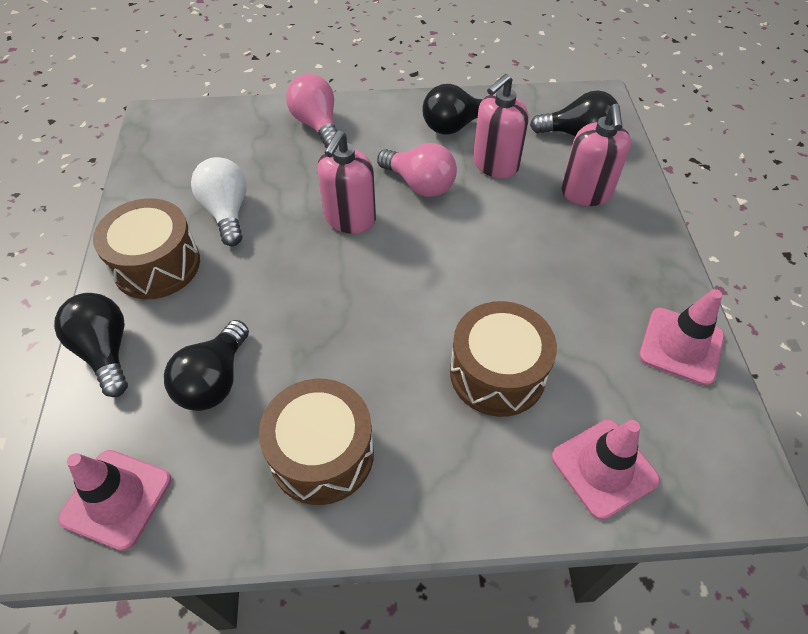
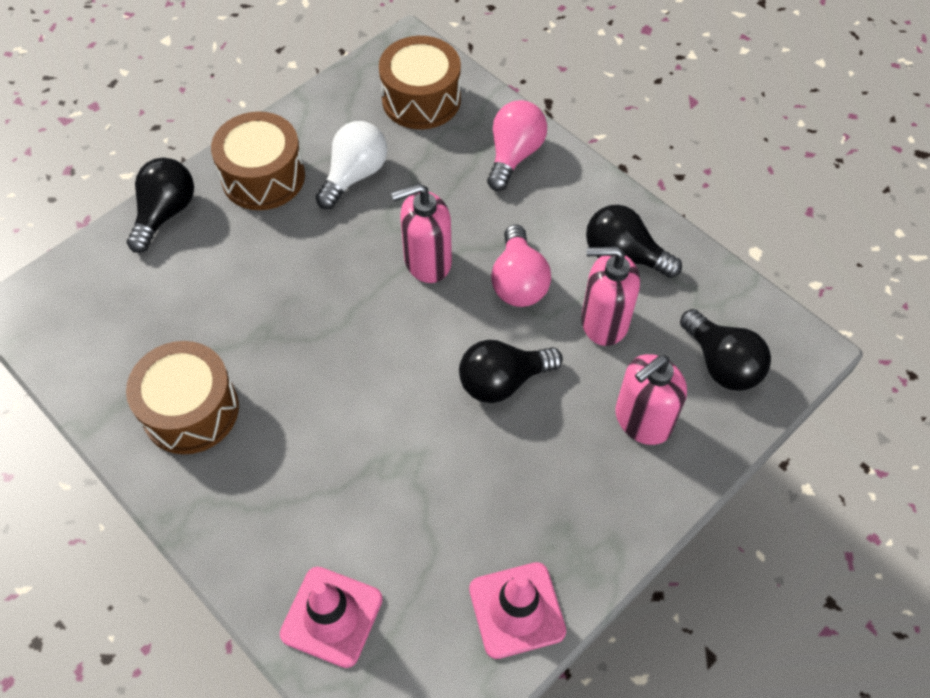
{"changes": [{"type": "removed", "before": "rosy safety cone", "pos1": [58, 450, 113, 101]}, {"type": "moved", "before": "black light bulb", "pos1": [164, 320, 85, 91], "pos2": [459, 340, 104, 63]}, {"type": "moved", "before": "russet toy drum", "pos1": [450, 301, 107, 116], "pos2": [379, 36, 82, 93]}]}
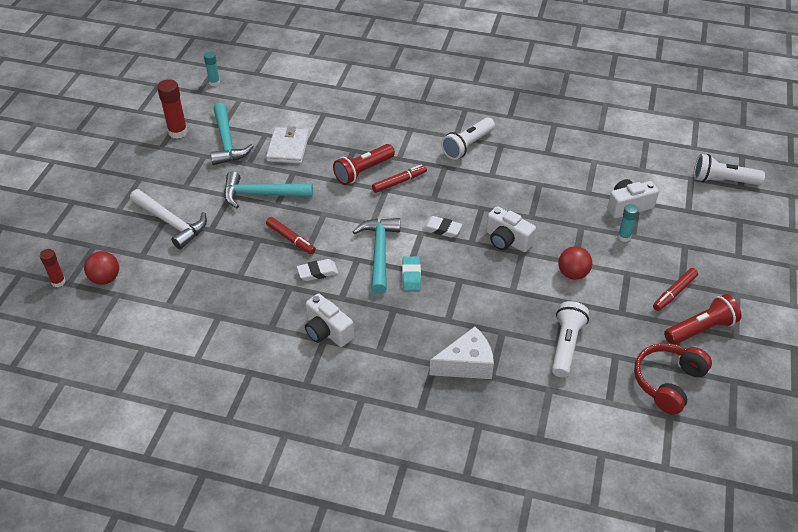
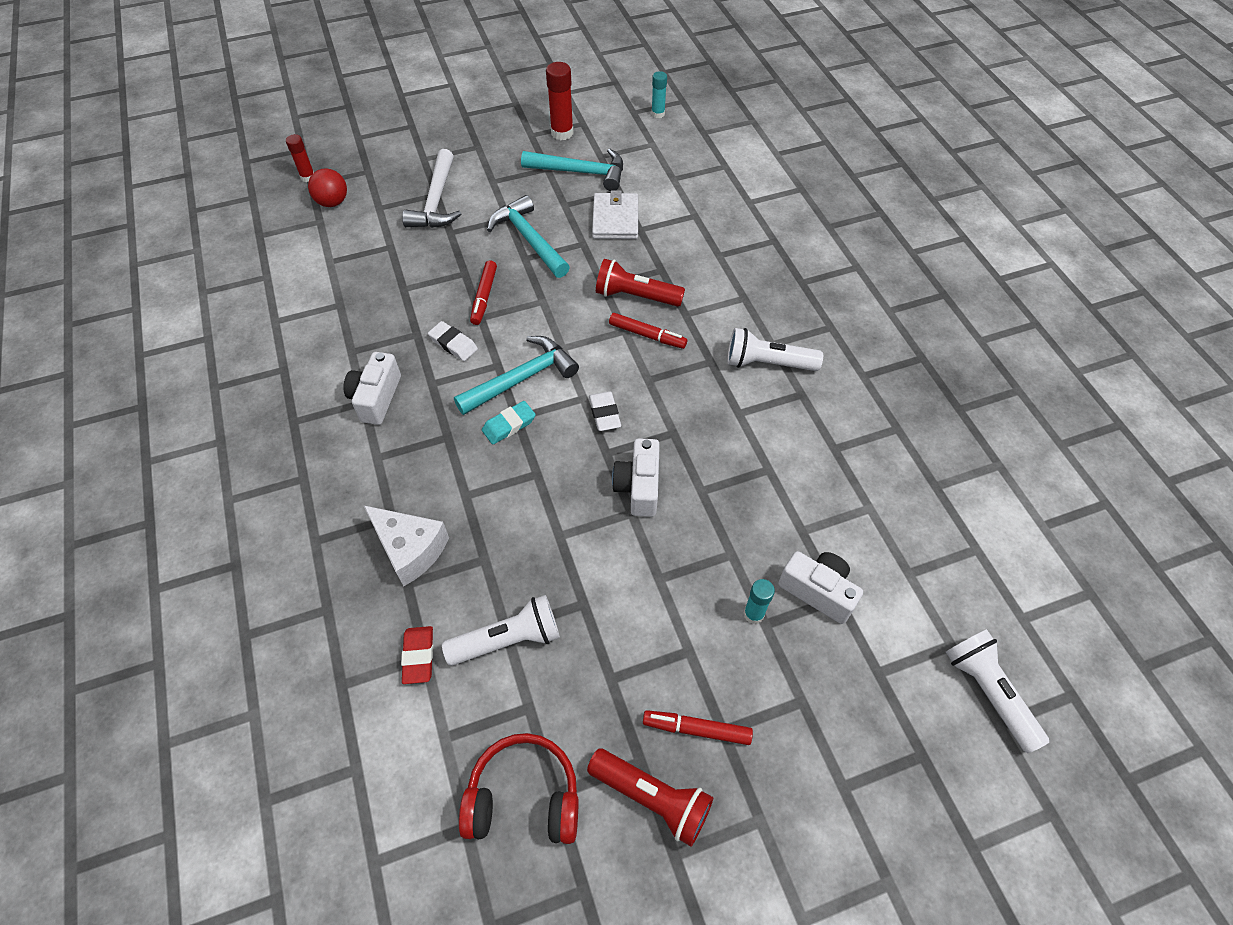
{"changes": [{"type": "removed", "before": "red play ball", "pos1": [558, 246, 34, 34]}, {"type": "added", "after": "red pencil eraser", "pos2": [401, 626, 32, 58]}, {"type": "turned", "before": "aqua hammer", "pos1": [210, 103, 44, 62], "pos2": [521, 149, 102, 42], "turn": -120}, {"type": "turned", "before": "white billfold", "pos1": [266, 126, 43, 38], "pos2": [592, 190, 46, 49], "turn": -60}]}
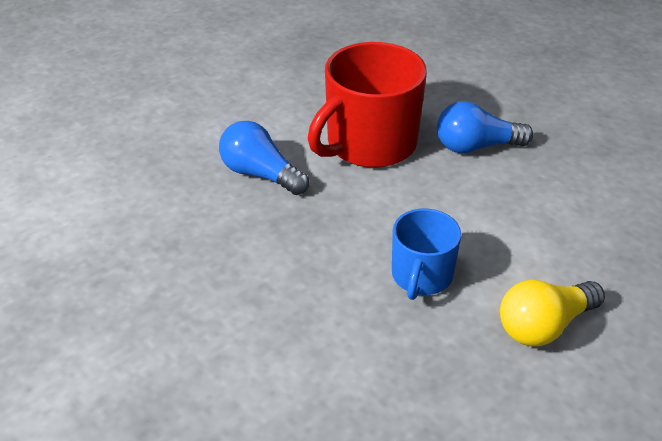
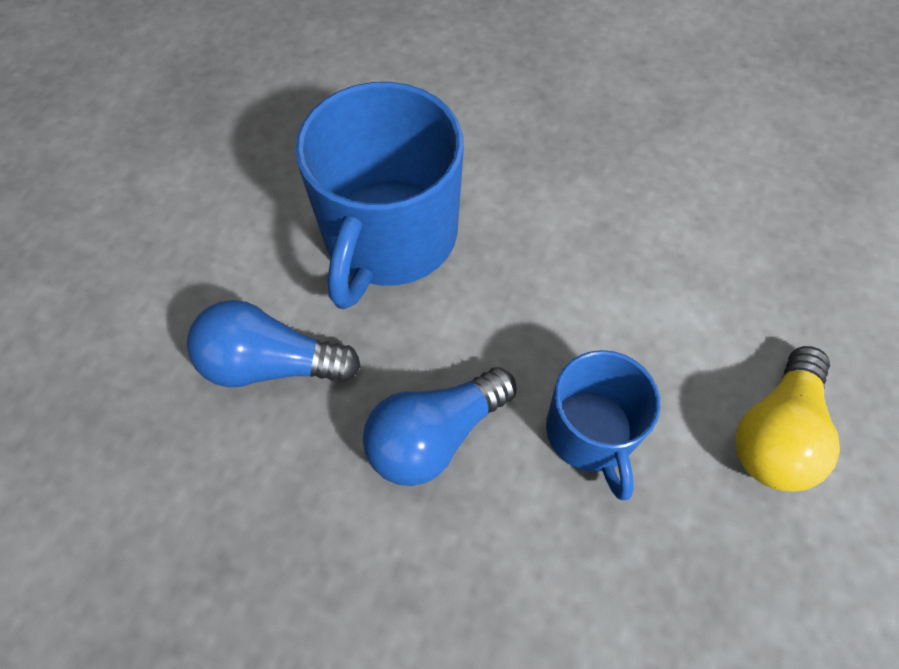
{"changes": [{"type": "moved", "before": "cobalt light bulb", "pos1": [437, 101, 96, 53], "pos2": [363, 367, 153, 119]}, {"type": "recoloured", "before": "red mug", "after": "cobalt mug", "pos1": [308, 42, 119, 126], "pos2": [295, 82, 169, 227]}]}
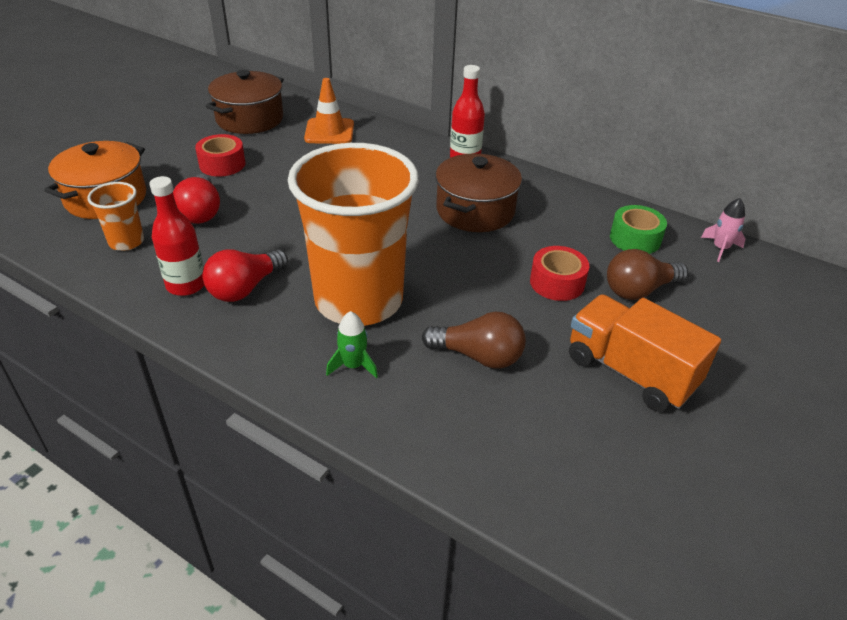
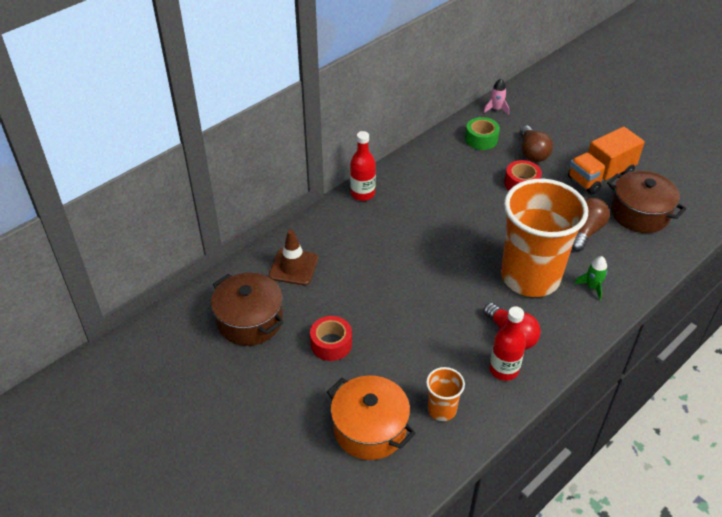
{"changes": [{"type": "removed", "before": "red light bulb", "pos1": [173, 174, 47, 50]}, {"type": "moved", "before": "russet cooking pot", "pos1": [435, 153, 87, 79], "pos2": [607, 171, 79, 62]}, {"type": "recoloured", "before": "orange-coloured safety cone", "after": "russet safety cone", "pos1": [304, 78, 50, 66], "pos2": [269, 230, 49, 55]}]}
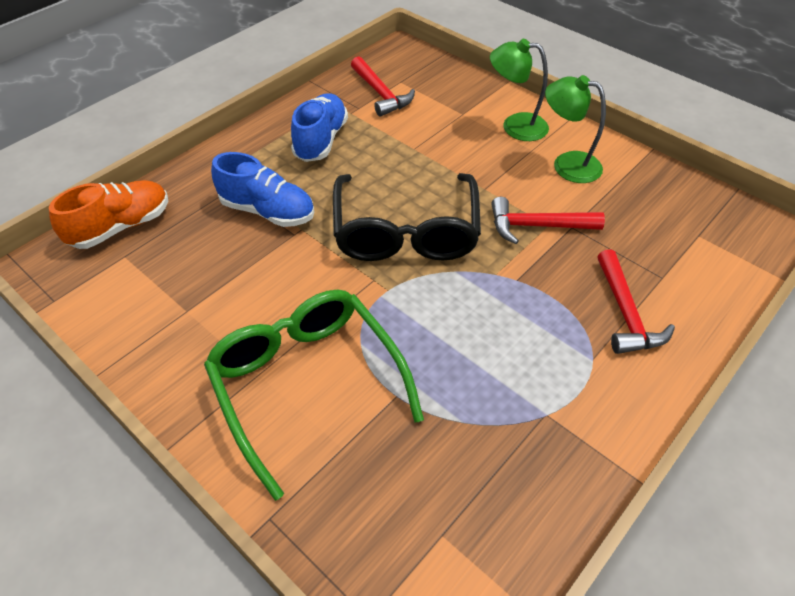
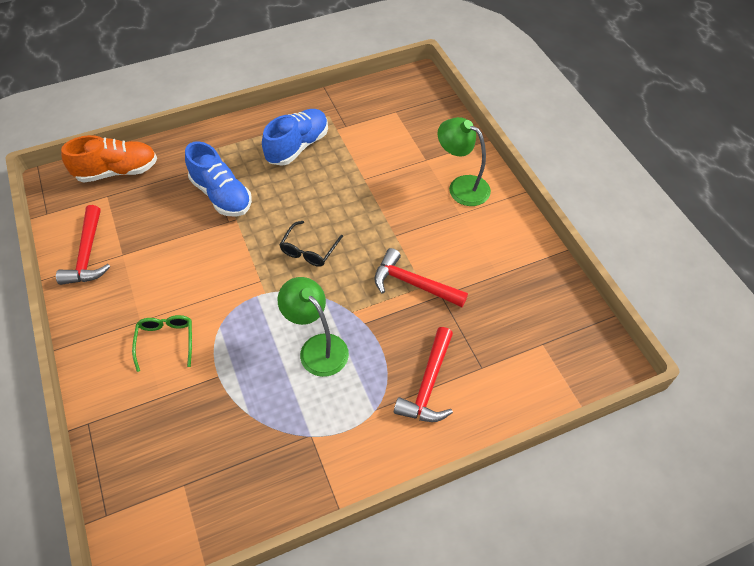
{"changes": [{"type": "moved", "before": "red hammer", "pos1": [351, 56, 64, 61], "pos2": [56, 205, 55, 80]}, {"type": "moved", "before": "emerald desk lamp", "pos1": [545, 75, 61, 108], "pos2": [277, 277, 72, 100]}, {"type": "resized", "before": "emerald spectacles", "pos1": [204, 289, 220, 212], "pos2": [132, 315, 60, 57], "scale": 0.44}, {"type": "resized", "before": "black spectacles", "pos1": [333, 173, 148, 88], "pos2": [279, 221, 64, 46], "scale": 0.44}]}
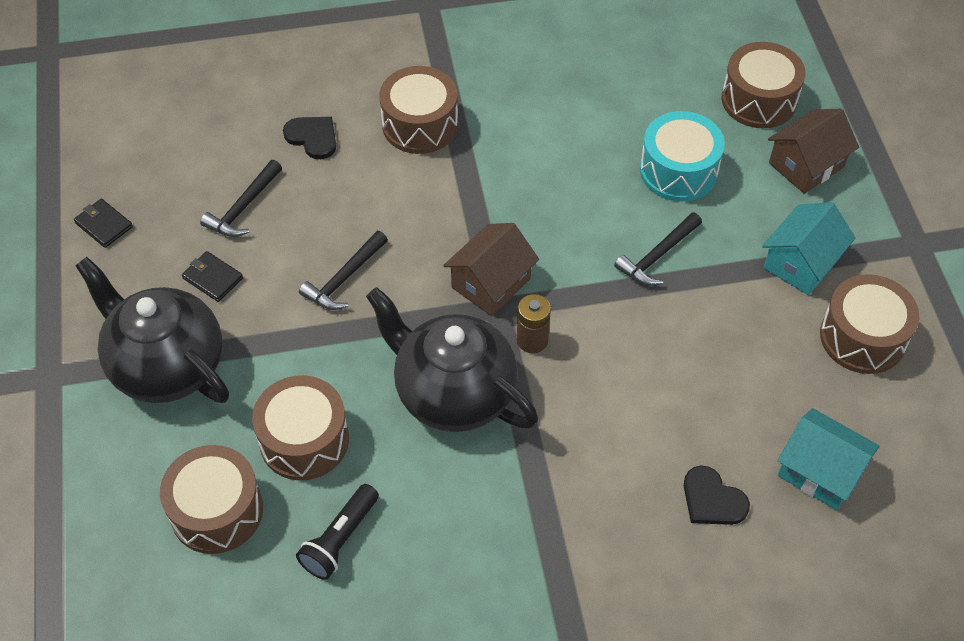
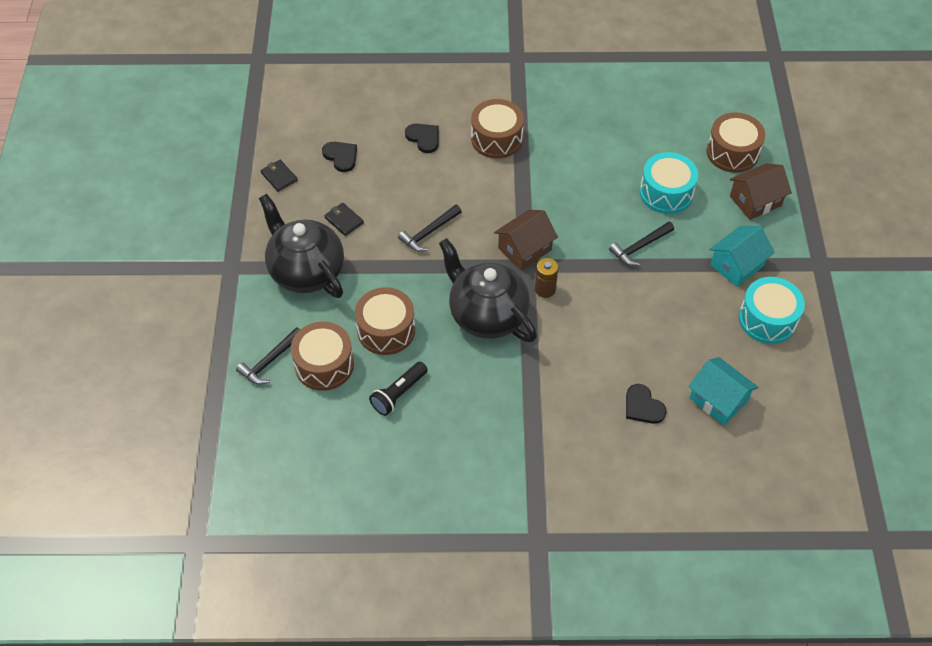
{"changes": [{"type": "added", "after": "black love heart", "pos2": [322, 142, 35, 30]}, {"type": "moved", "before": "black hammer", "pos1": [200, 160, 82, 77], "pos2": [236, 327, 64, 58]}, {"type": "recoloured", "before": "russet toy drum", "after": "aqua toy drum", "pos1": [820, 274, 99, 100], "pos2": [739, 277, 66, 67]}]}
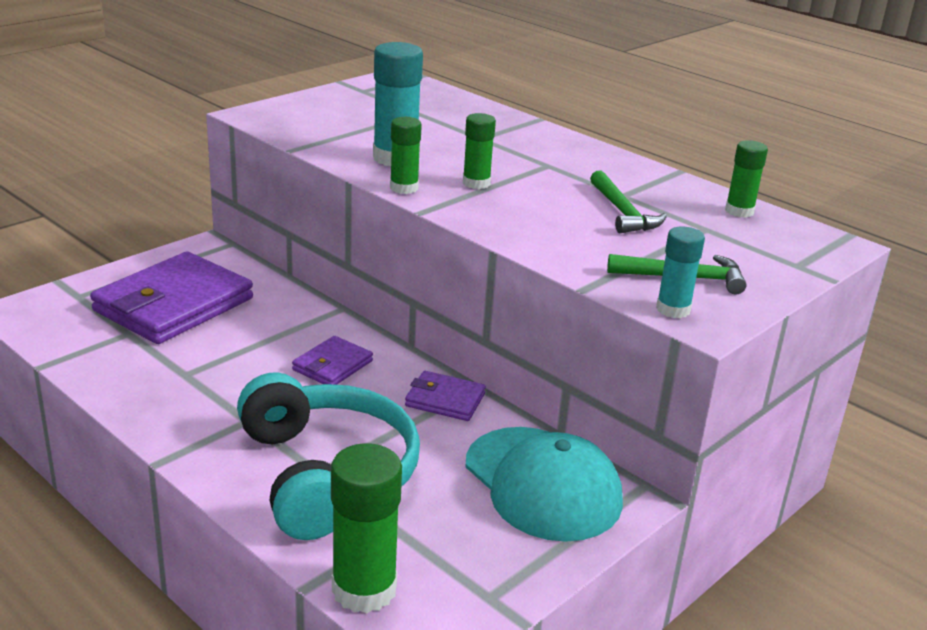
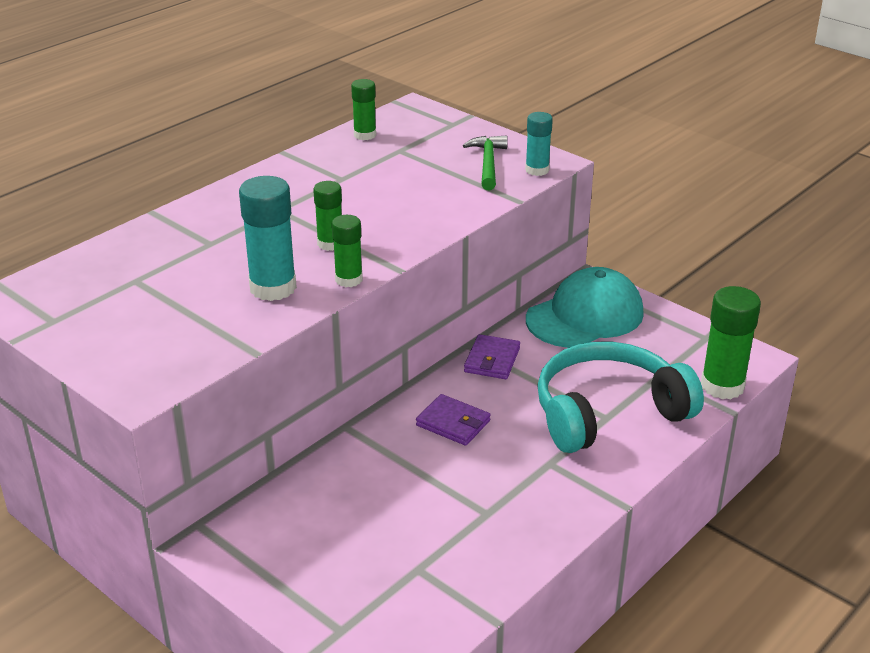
{"changes": [{"type": "removed", "before": "purple billfold", "pos1": [90, 252, 163, 92]}, {"type": "removed", "before": "emerald hammer", "pos1": [590, 171, 77, 62]}]}
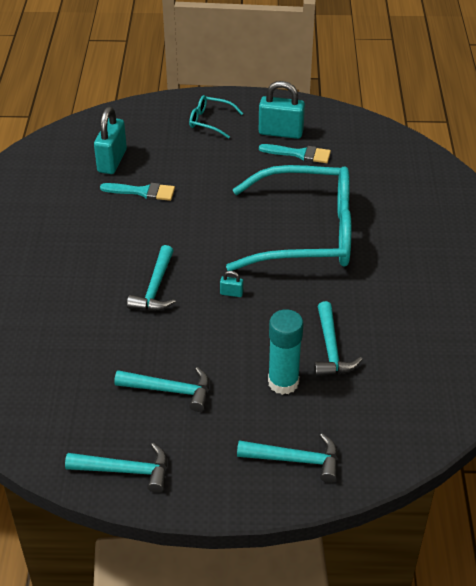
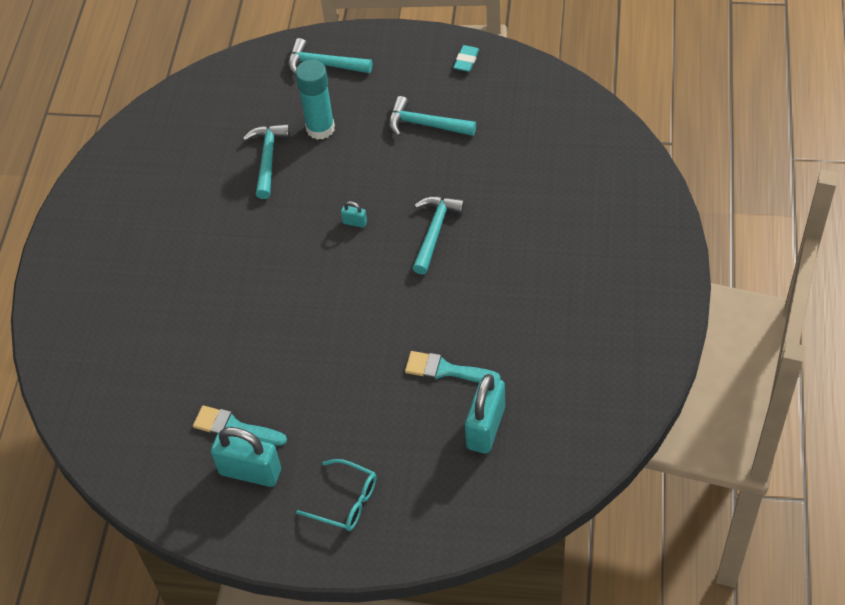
{"changes": [{"type": "removed", "before": "aqua spectacles", "pos1": [226, 165, 125, 106]}, {"type": "replaced", "before": "aqua hammer", "after": "aqua pencil eraser", "pos1": [65, 443, 102, 50], "pos2": [453, 45, 26, 27]}]}
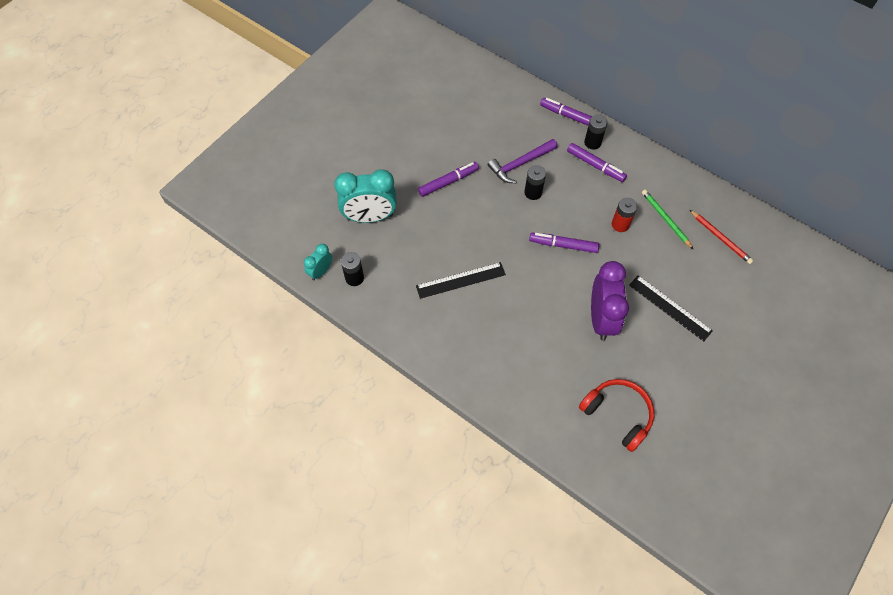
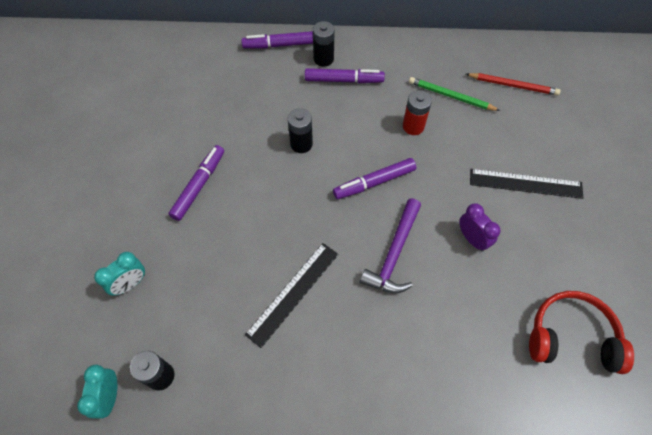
{"changes": [{"type": "moved", "before": "purple hammer", "pos1": [488, 139, 70, 44], "pos2": [360, 199, 61, 94]}, {"type": "resized", "before": "aqua alarm clock", "pos1": [334, 169, 63, 54], "pos2": [94, 252, 51, 44], "scale": 0.52}, {"type": "resized", "before": "purple alarm clock", "pos1": [591, 261, 38, 80], "pos2": [459, 203, 41, 48], "scale": 0.52}]}
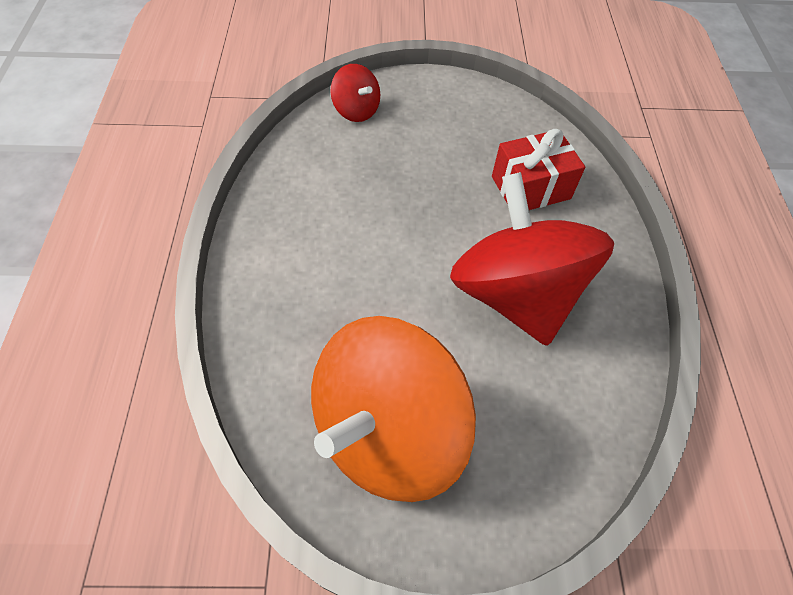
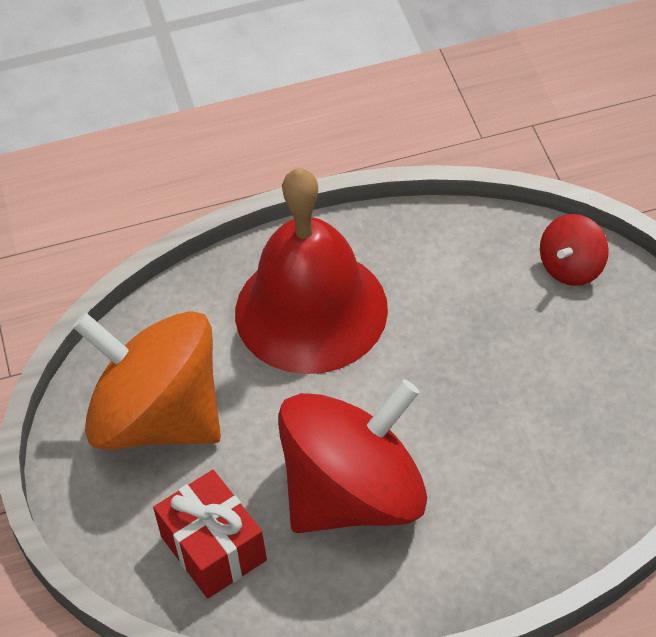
{"changes": [{"type": "added", "after": "red bell", "pos2": [235, 168, 153, 206]}, {"type": "moved", "before": "red gift", "pos1": [492, 129, 93, 81], "pos2": [153, 470, 114, 128]}]}
